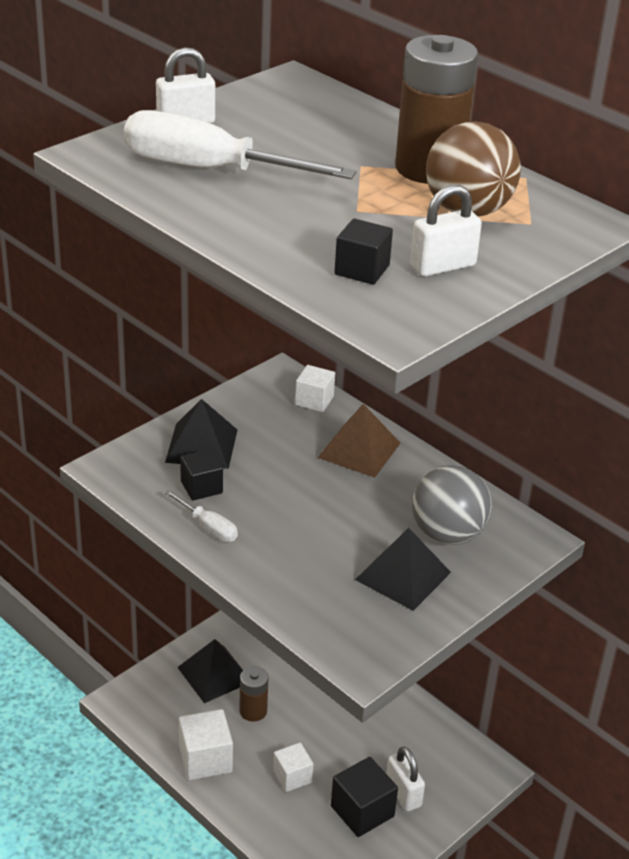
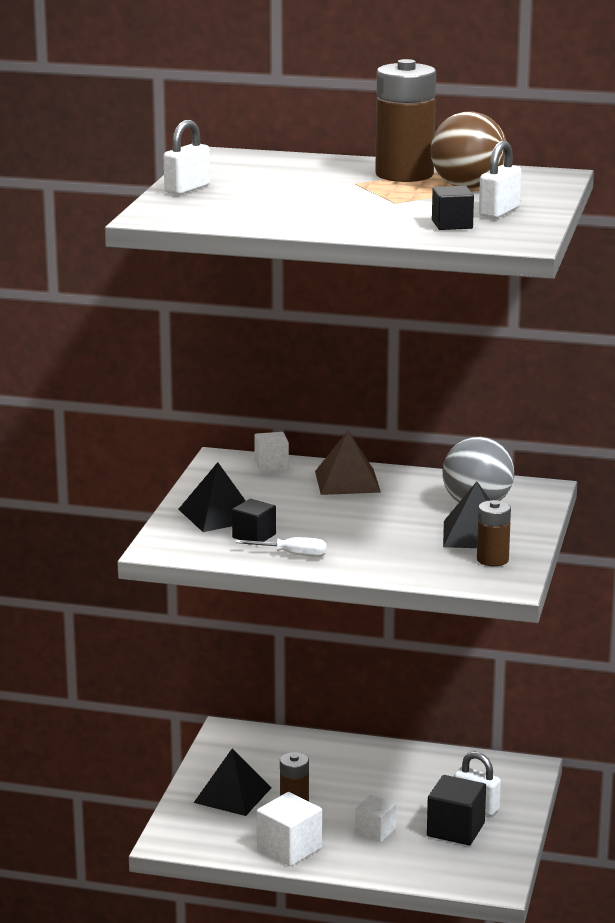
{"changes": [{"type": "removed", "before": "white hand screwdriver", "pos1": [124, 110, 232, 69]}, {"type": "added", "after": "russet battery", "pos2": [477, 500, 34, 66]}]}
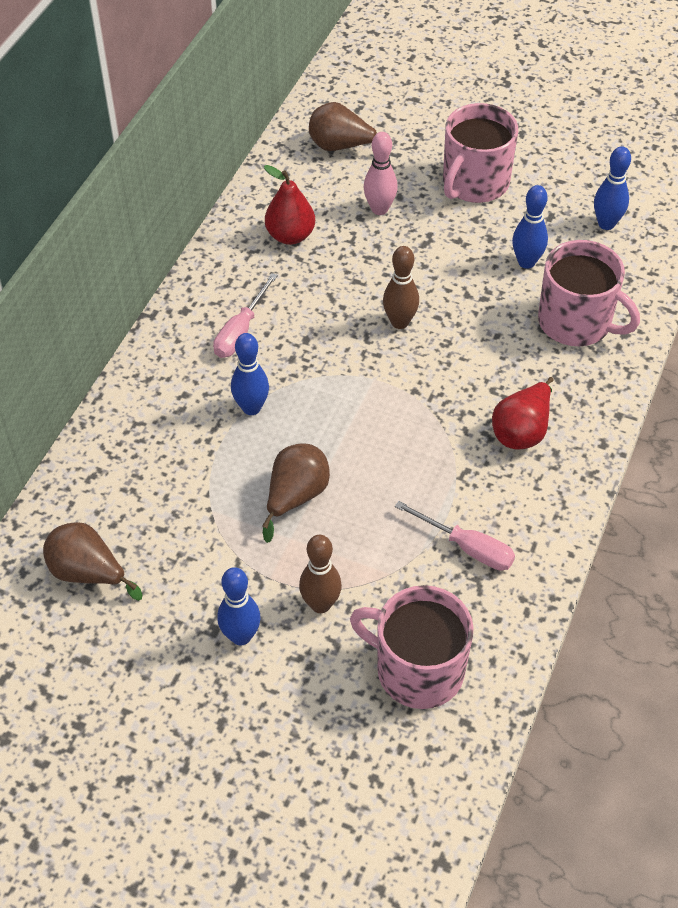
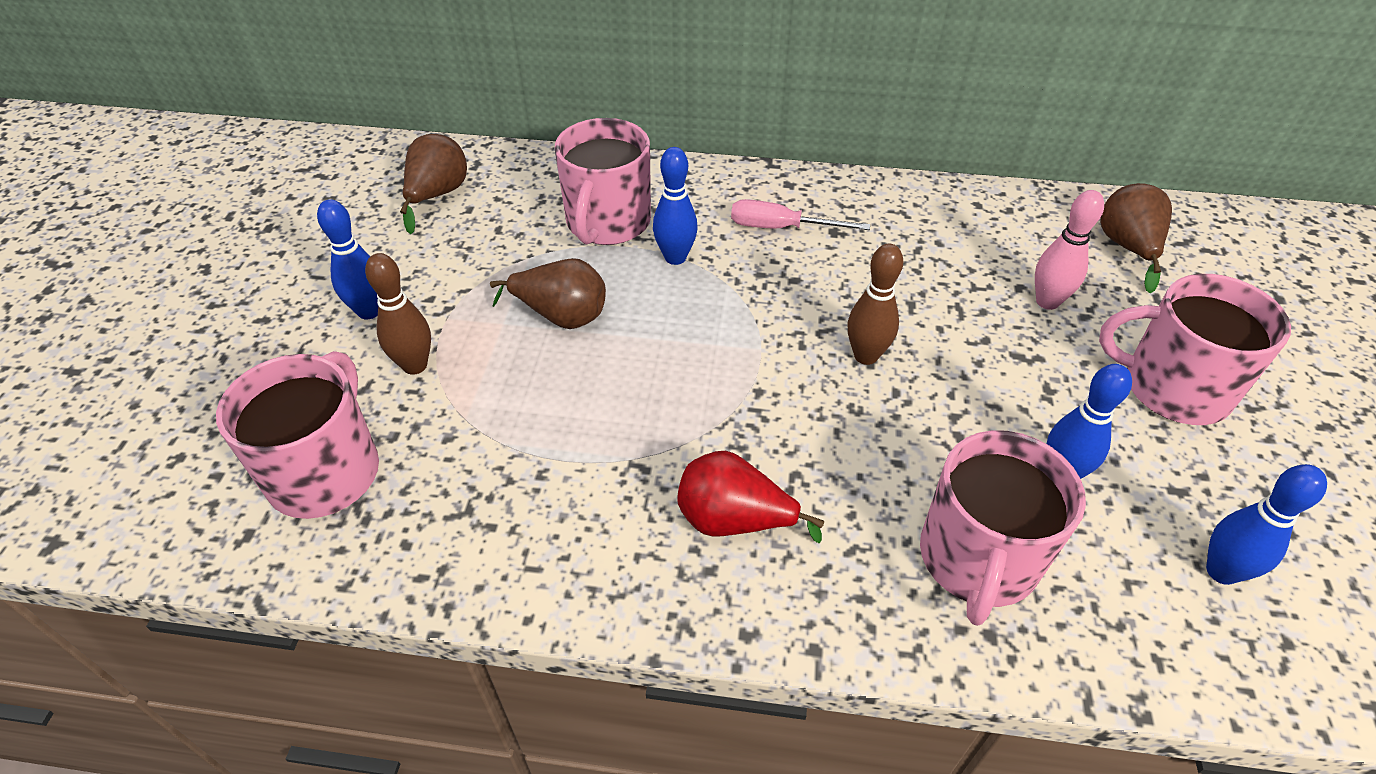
{"changes": [{"type": "removed", "before": "red toy pear", "pos1": [264, 165, 51, 80]}, {"type": "removed", "before": "rosy hand screwdriver", "pos1": [395, 501, 120, 70]}, {"type": "added", "after": "rosy mug", "pos2": [555, 118, 96, 127]}]}
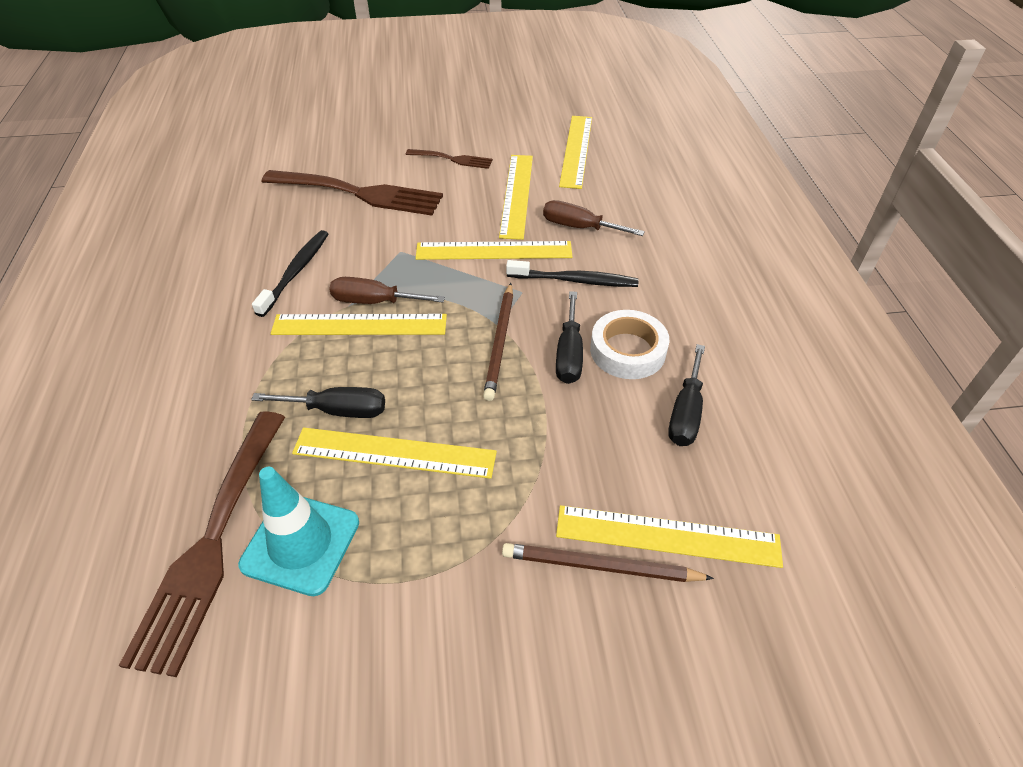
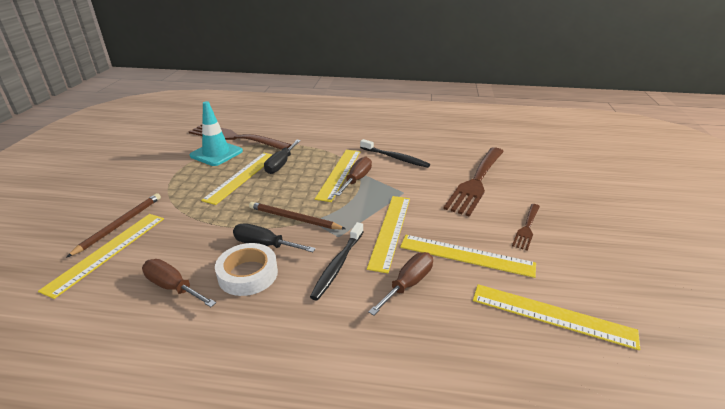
{"changes": [{"type": "recoloured", "before": "black hand screwdriver", "after": "russet hand screwdriver", "pos1": [668, 344, 37, 102], "pos2": [142, 259, 74, 48]}]}
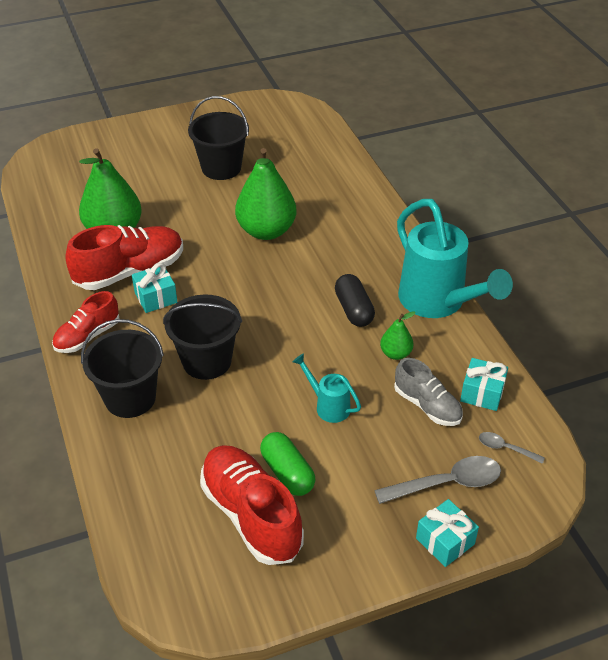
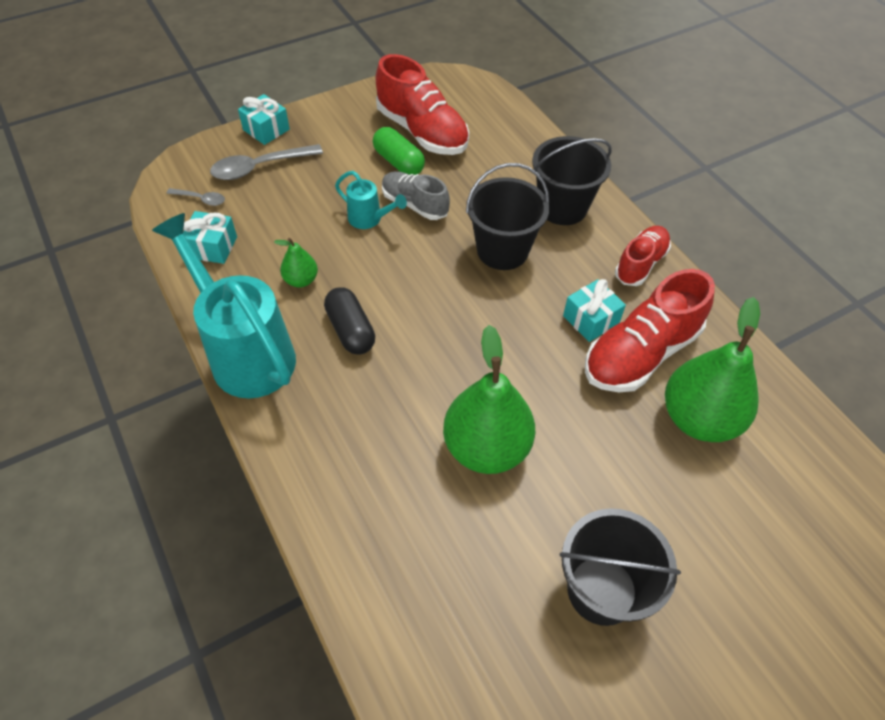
{"changes": [{"type": "moved", "before": "grey sneaker", "pos1": [394, 358, 69, 68], "pos2": [382, 171, 68, 49]}]}
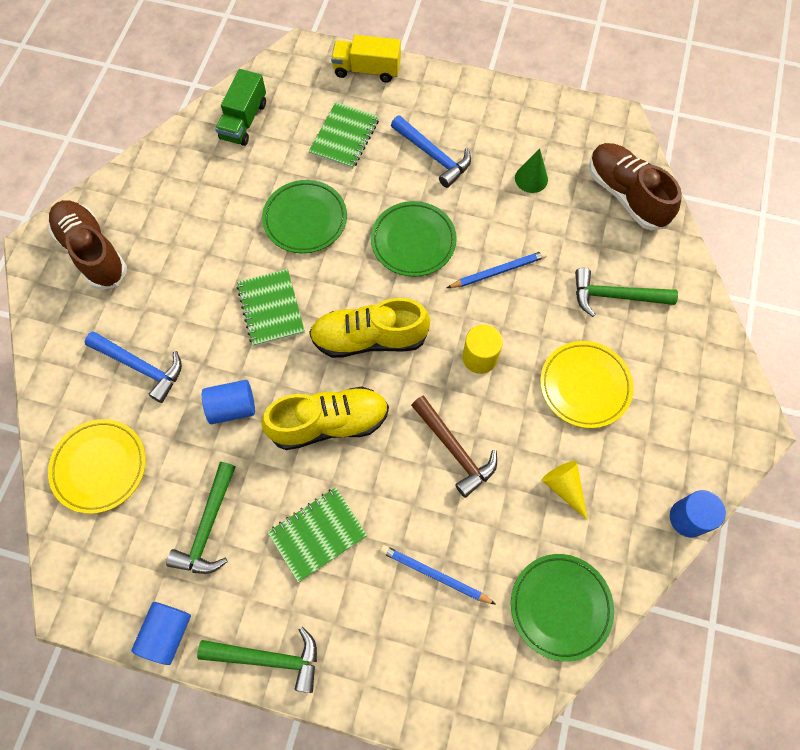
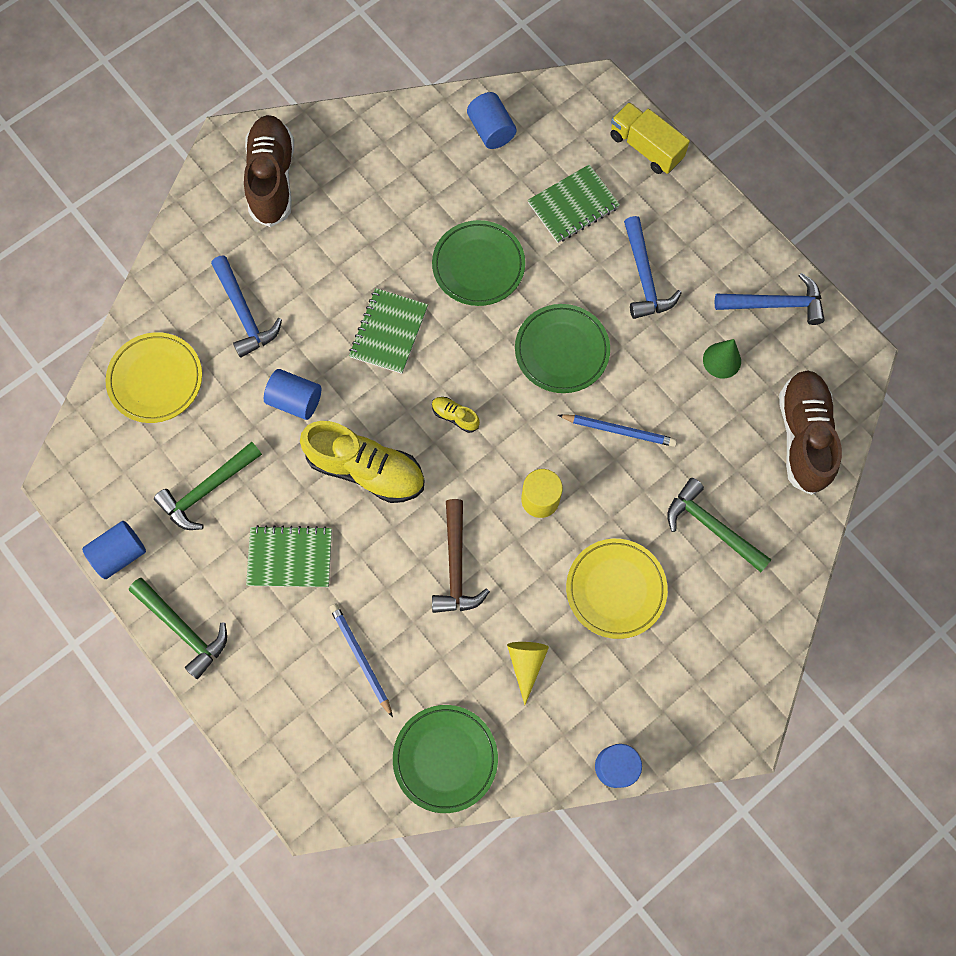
{"changes": [{"type": "added", "after": "cobalt hammer", "pos2": [715, 273, 110, 52]}, {"type": "replaced", "before": "emerald toy truck", "after": "cobalt cylinder shape", "pos1": [215, 69, 51, 77], "pos2": [467, 92, 50, 57]}, {"type": "resized", "before": "bright yellow sneaker", "pos1": [309, 298, 121, 60], "pos2": [432, 397, 48, 36], "scale": 0.43}]}
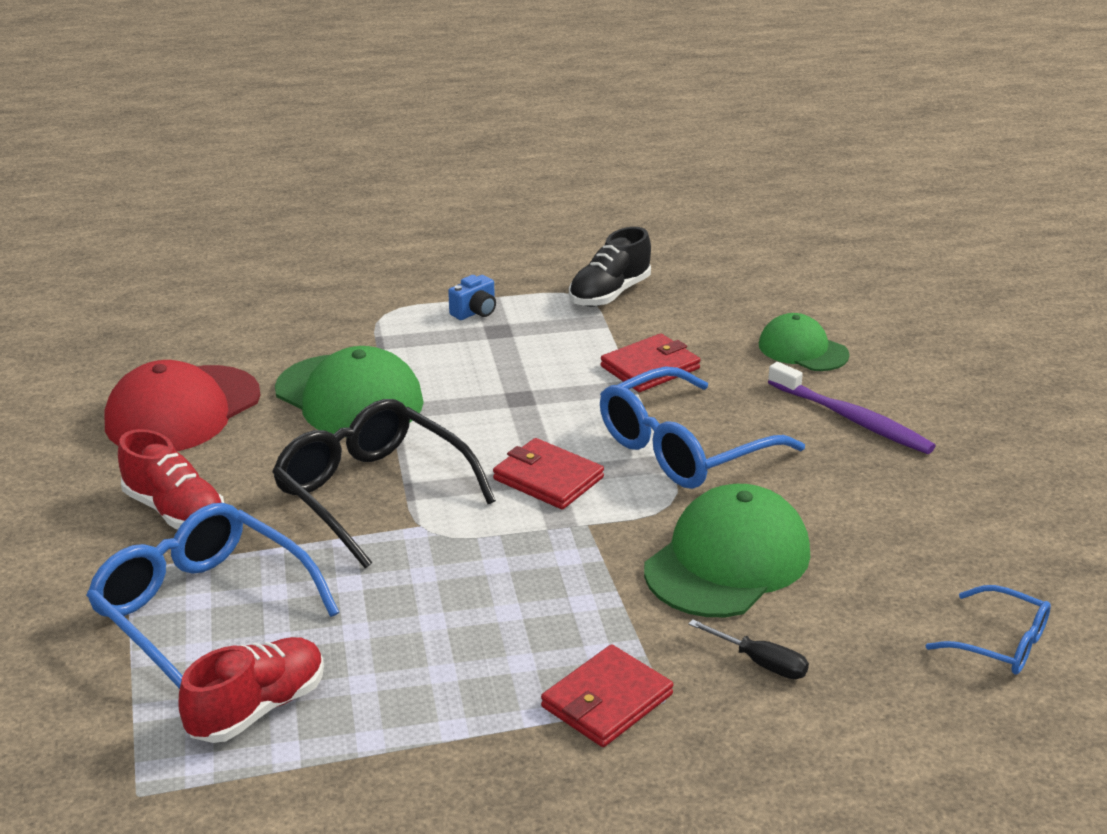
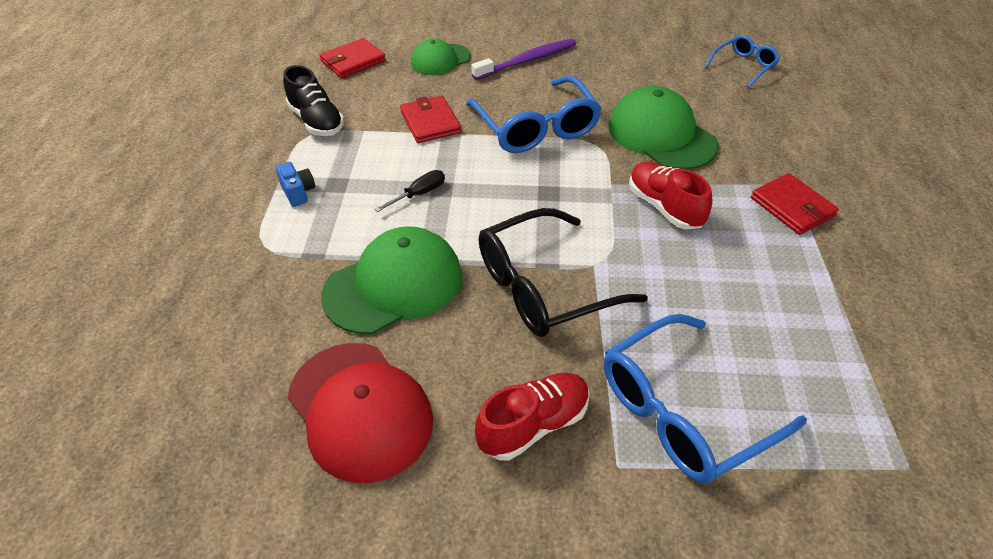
{"changes": [{"type": "moved", "before": "red sneaker", "pos1": [178, 637, 146, 106], "pos2": [629, 161, 83, 68]}, {"type": "moved", "before": "red billfold", "pos1": [493, 438, 111, 71], "pos2": [320, 38, 66, 40]}, {"type": "moved", "before": "black hand screwdriver", "pos1": [689, 619, 120, 60], "pos2": [375, 170, 70, 42]}]}
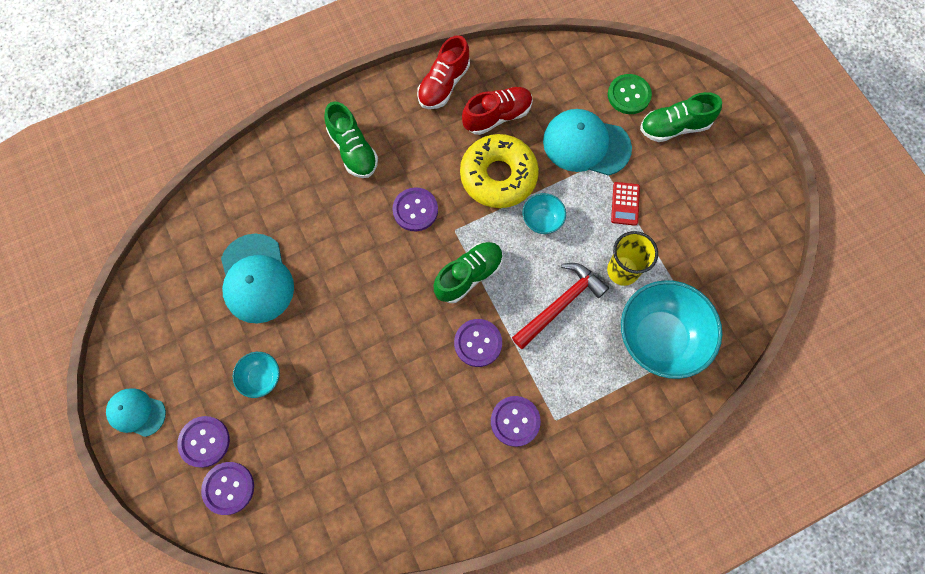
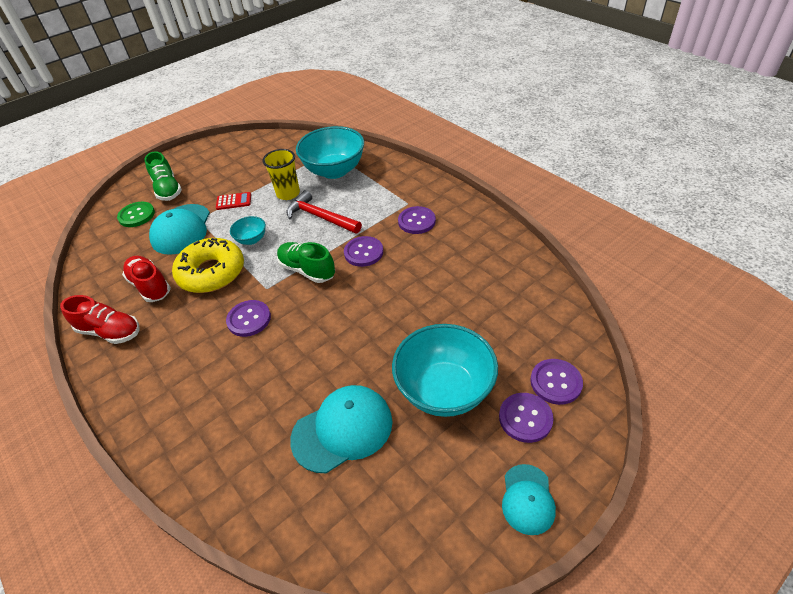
{"changes": [{"type": "removed", "before": "emerald sneaker", "pos1": [324, 102, 54, 76]}, {"type": "resized", "before": "aqua serving bowl", "pos1": [233, 352, 47, 46], "pos2": [392, 324, 106, 93], "scale": 2.13}]}
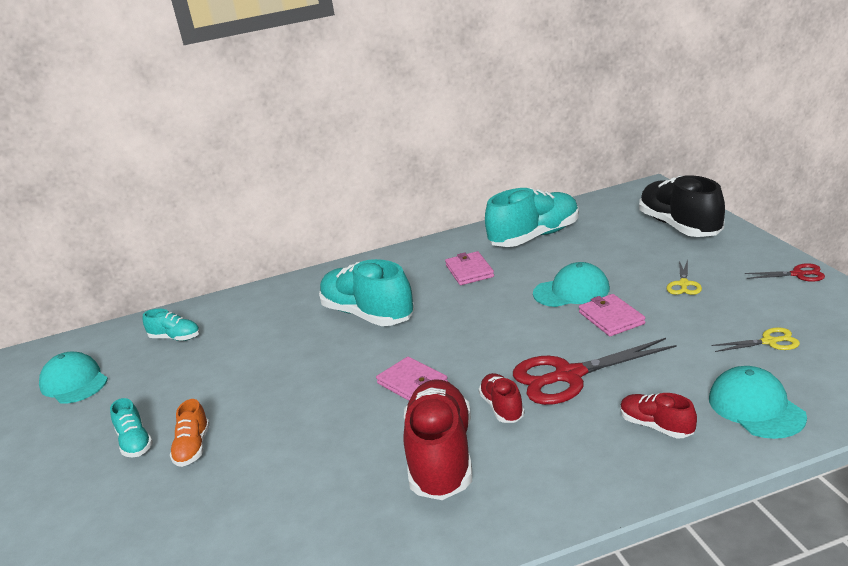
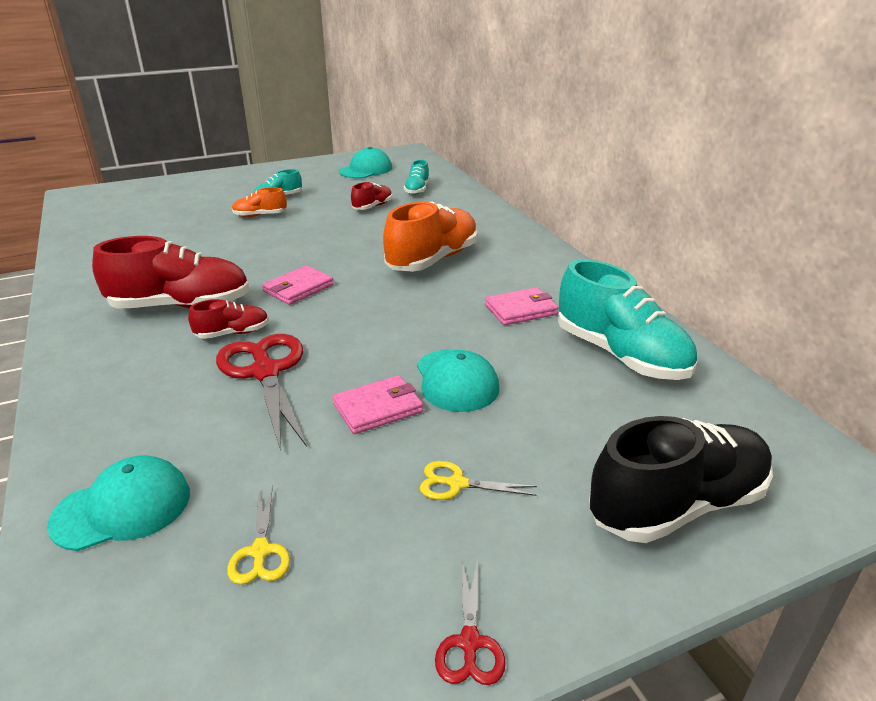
{"changes": [{"type": "moved", "before": "red sneaker", "pos1": [620, 393, 77, 45], "pos2": [351, 182, 41, 28]}, {"type": "recoloured", "before": "aqua sneaker", "after": "orange-coloured sneaker", "pos1": [319, 259, 95, 67], "pos2": [383, 201, 95, 71]}]}
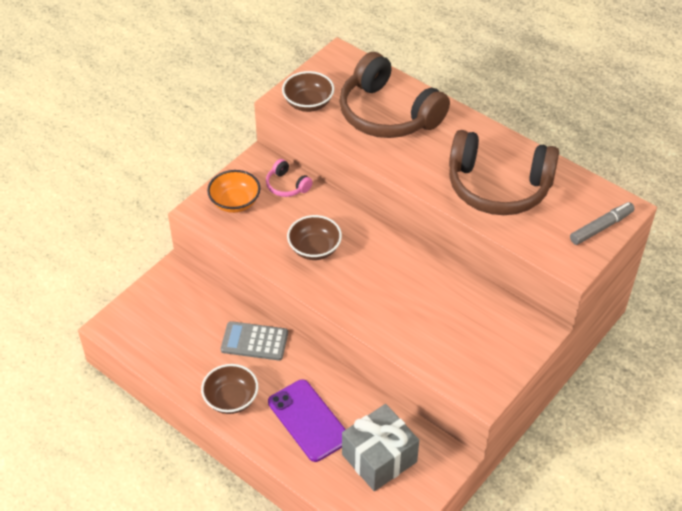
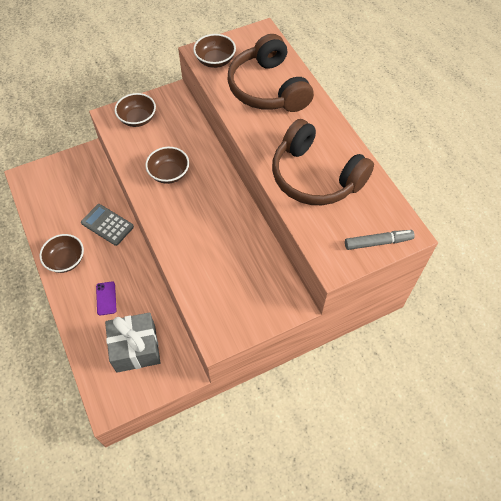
{"changes": [{"type": "removed", "before": "rosy headset", "pos1": [266, 159, 47, 38]}, {"type": "recoloured", "before": "orange-coloured serving bowl", "after": "russet serving bowl", "pos1": [207, 170, 53, 43], "pos2": [115, 93, 41, 34]}, {"type": "resized", "before": "purple mobile phone", "pos1": [268, 379, 78, 83], "pos2": [96, 281, 21, 35], "scale": 0.52}]}
